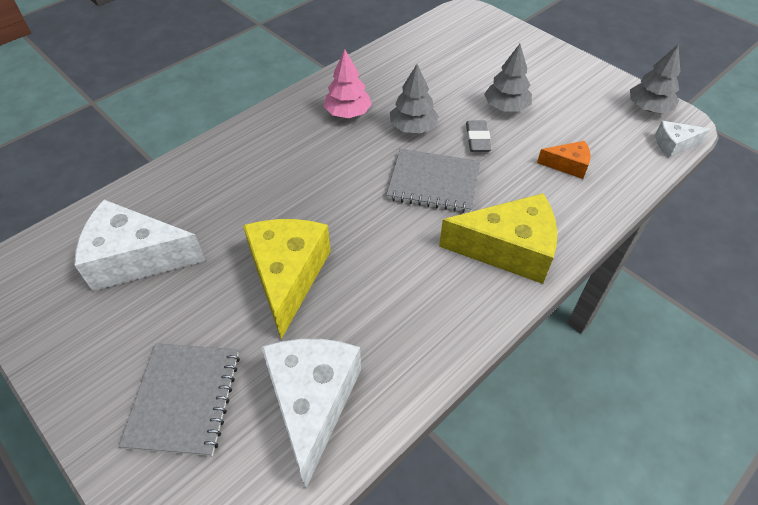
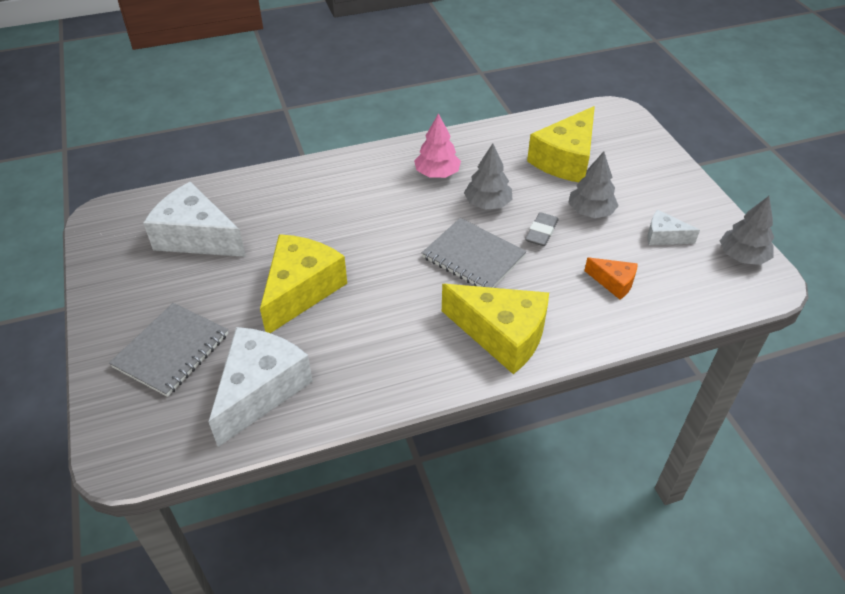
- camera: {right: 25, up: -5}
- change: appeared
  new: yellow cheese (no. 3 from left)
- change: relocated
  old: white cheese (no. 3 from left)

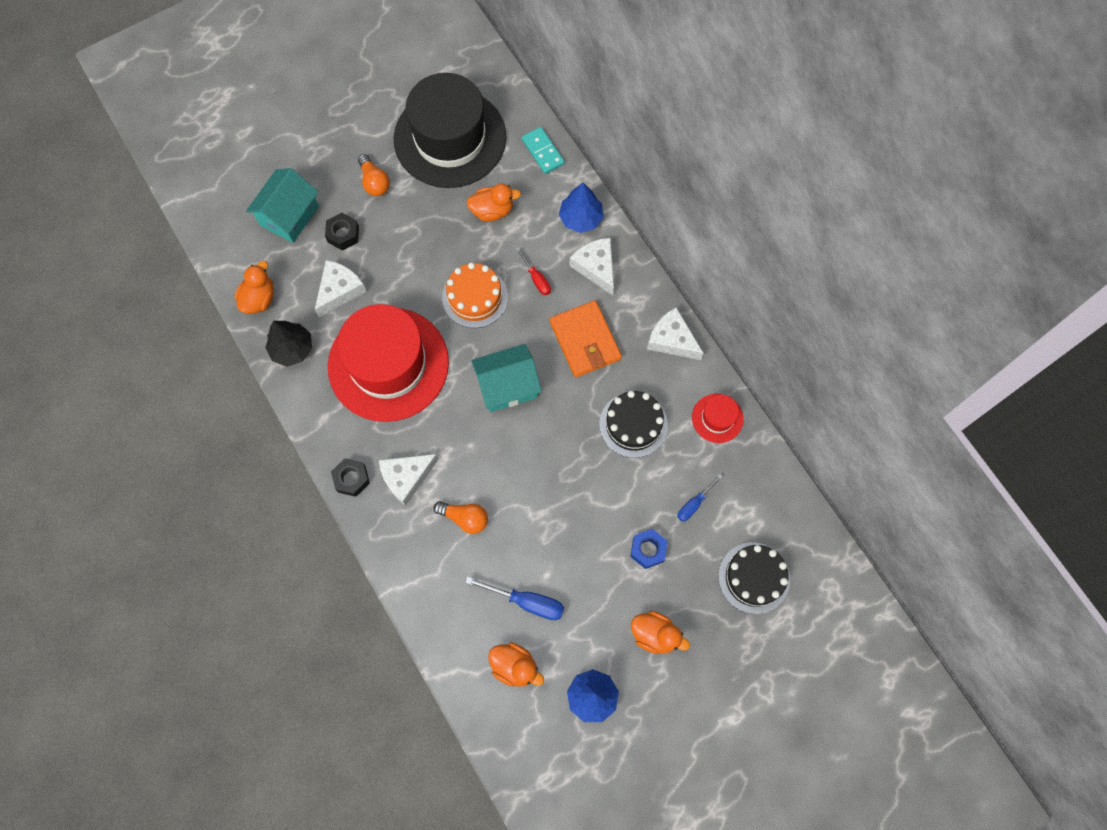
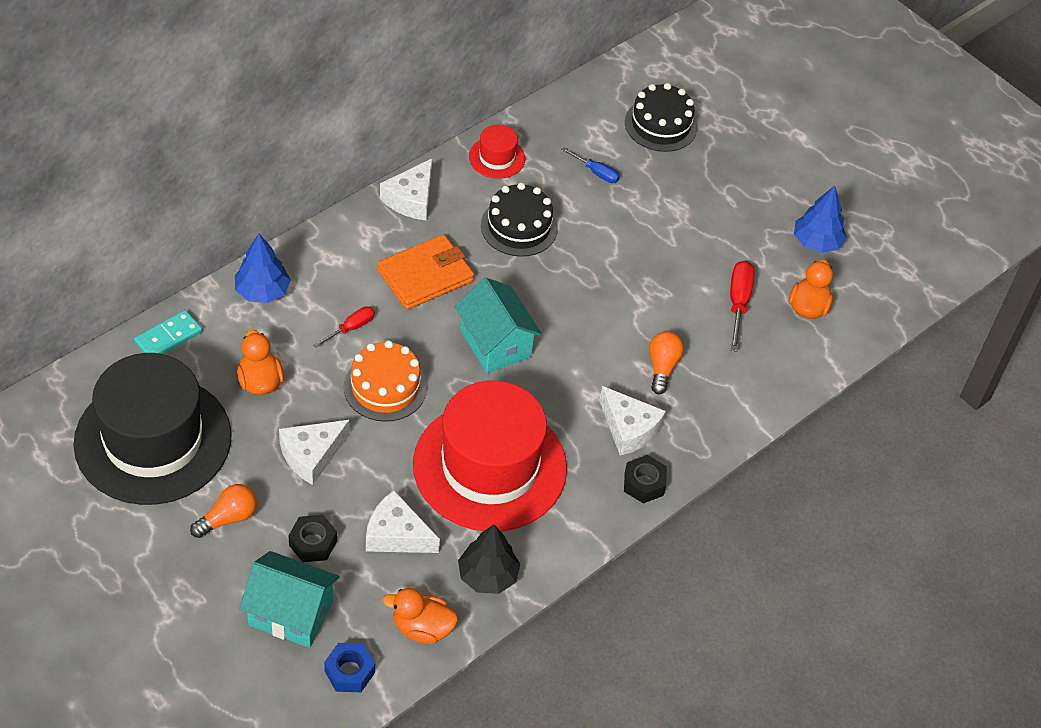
- camera: {right: -105, up: -20}
- change: relocated
  old: white cheese (no. 3 from left in the first image)
  new: white cheese (no. 1 from left)
- change: relocated
  old: blue nut
- change: colour
  old: blue screwdriver (no. 1 from left)
  new: red screwdriver (no. 2 from left)
- change: missing
  old: orange duck (no. 4 from left)

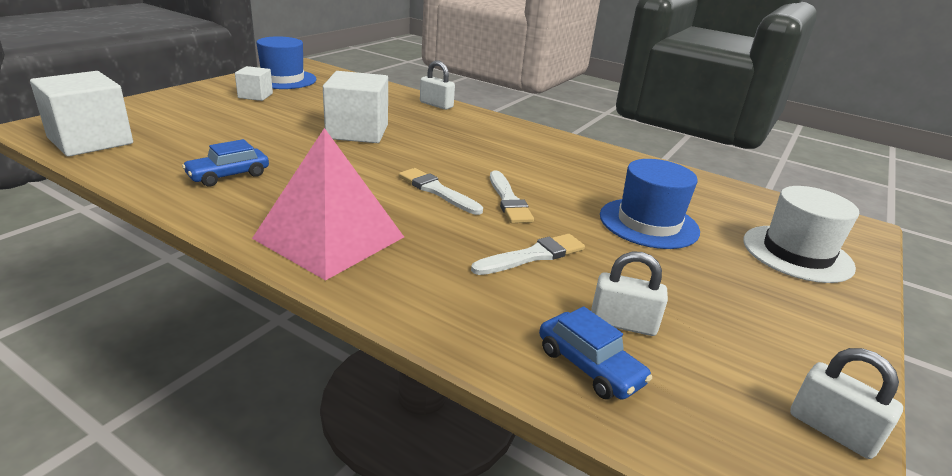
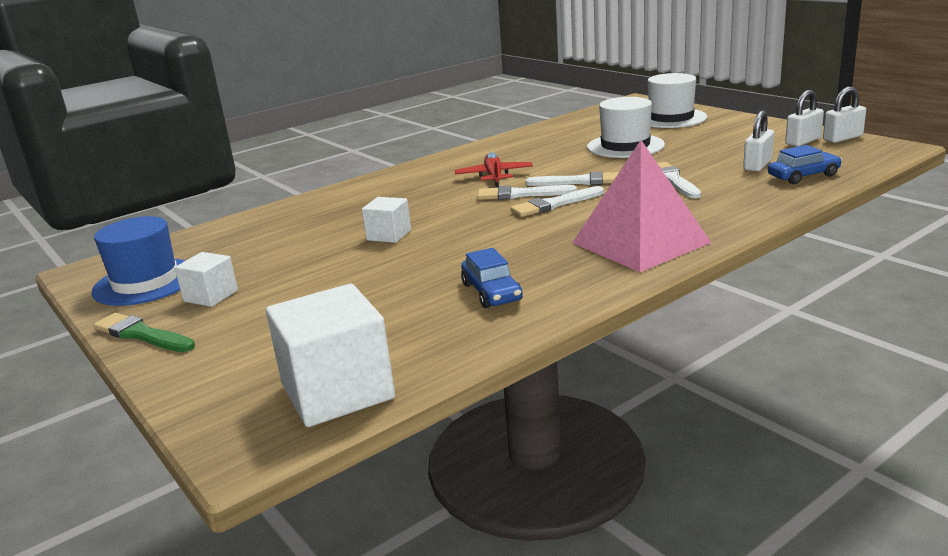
- camera: {right: -65, up: -5}
- change: appeared
  new: green brush
- change: size
  old: white cube (no. 3 from left)
  factor: 0.54
- change: appeared
  new: red plane
- change: appeared
  new: white brush (no. 1 from left)
- change: colour
  old: blue hat (no. 2 from left)
  new: white hat (no. 1 from left)
- change: relocated
  old: white padlock (no. 1 from left in the first image)
  new: white padlock (no. 2 from left)

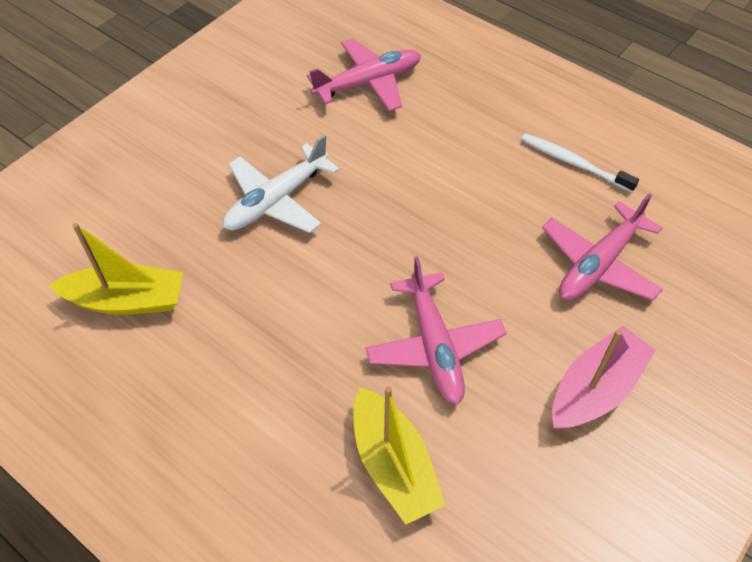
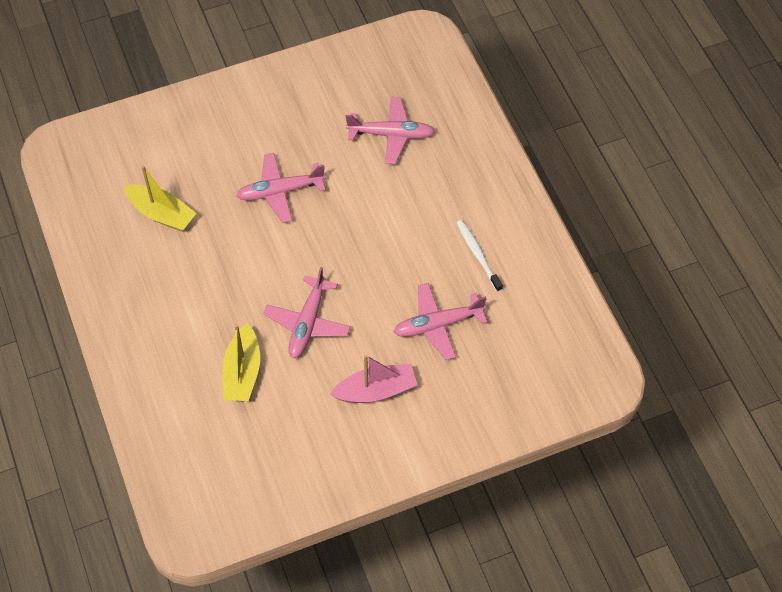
- camera: {right: 30, up: 5}
- change: colour
  old: white plane
  new: pink plane (no. 1 from left)

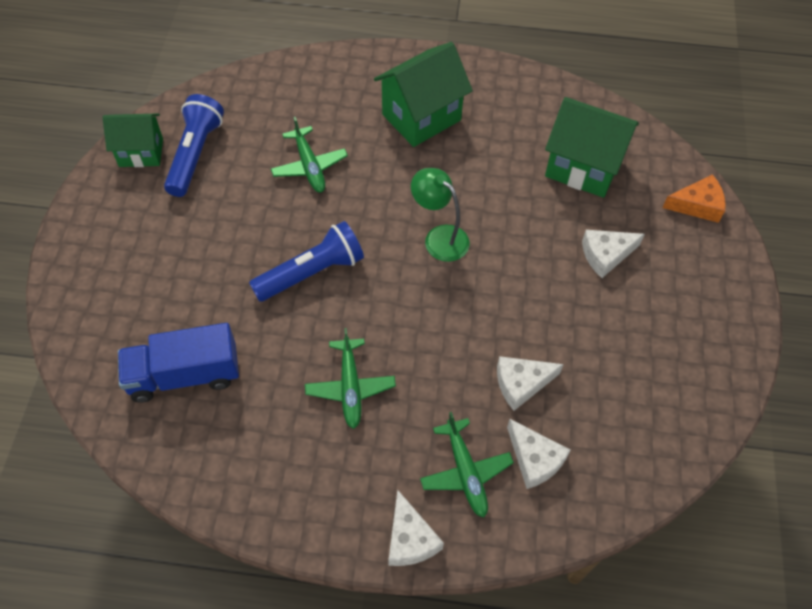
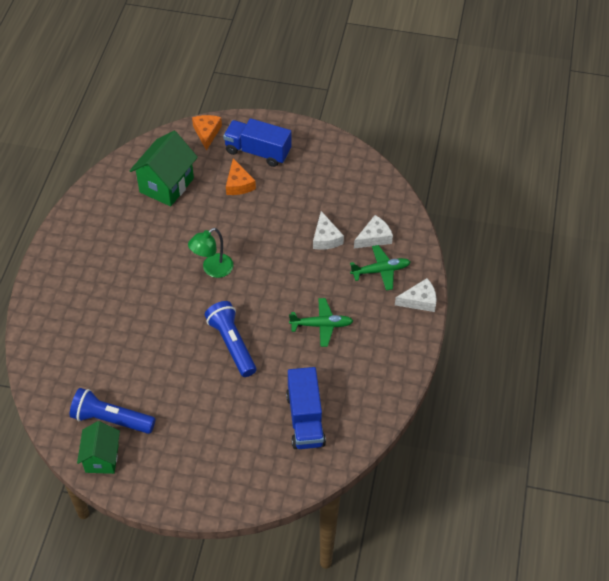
- camera: {right: -85, up: -5}
- change: appeared
  new: blue truck (no. 1 from left)
- change: colour
  old: white cheese (no. 4 from left)
  new: orange cheese (no. 2 from left)
- change: missing
  old: green plane (no. 1 from left)
- change: missing
  old: green house (no. 2 from left)

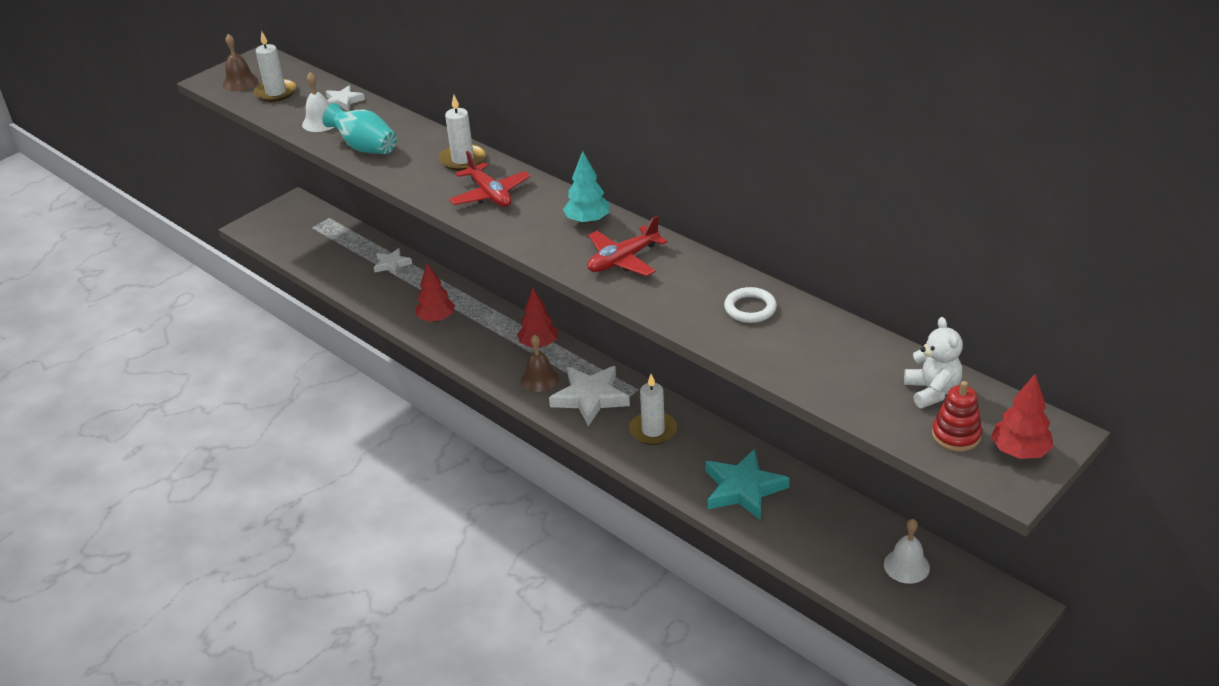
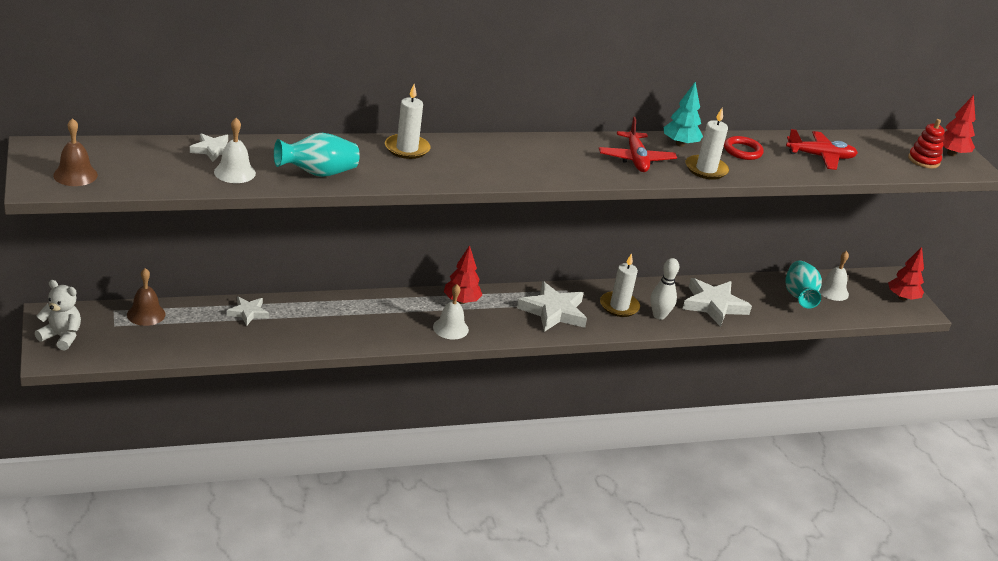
- camera: {right: -65, up: -5}
- change: relocated
  old: white teddy bear
- change: relocated
  old: brown bell (no. 2 from left)
- change: appeared
  new: white bell (no. 2 from left)
- change: appeared
  new: white bowling pin
- change: relocated
  old: turquoise tree
- change: colour
  old: turquoise star
  new: white star (no. 4 from left)
- change: relocated
  old: white candle (no. 1 from left in the first image)
  new: white candle (no. 3 from left)
- change: colour
  old: white ring
  new: red ring
- change: relocated
  old: red plane (no. 1 from left in the first image)
  new: red plane (no. 2 from left)
- change: appeared
  new: turquoise vase (no. 2 from left)
- change: relocated
  old: red tree (no. 1 from left in the first image)
  new: red tree (no. 2 from left)

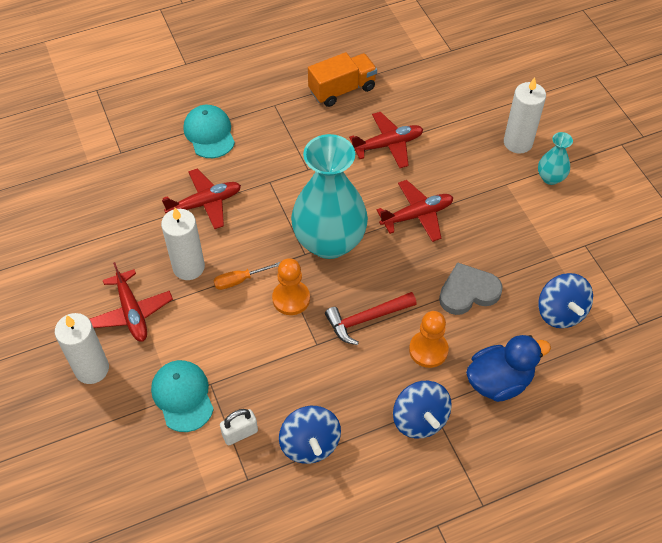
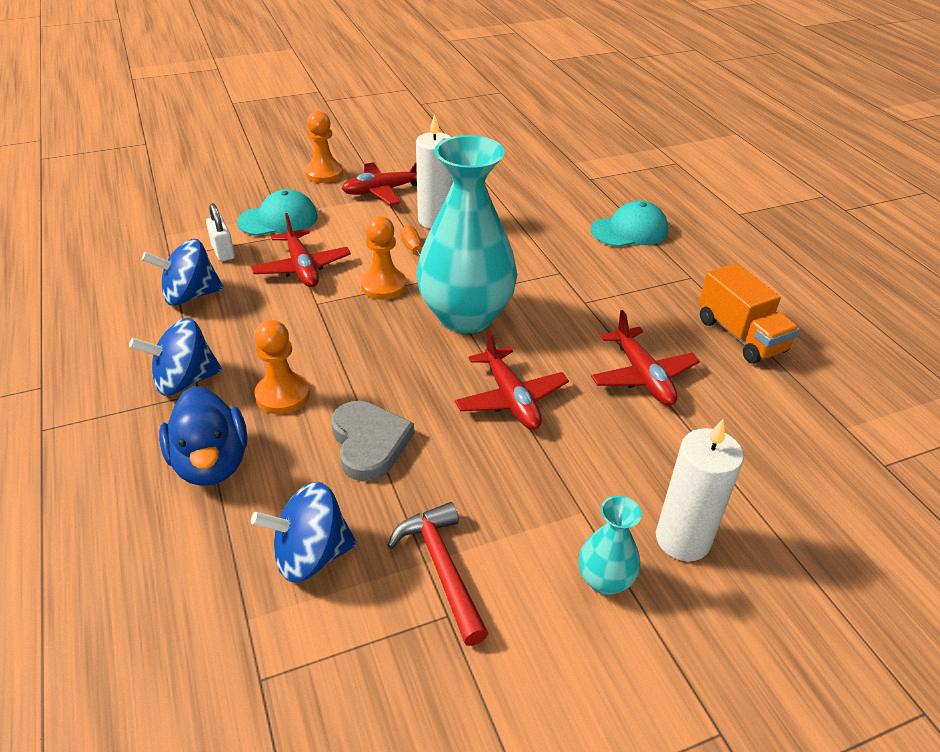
- camera: {right: 90, up: -15}
- change: relocated
  old: red plane (no. 2 from left in the first image)
  new: red plane (no. 1 from left)
- change: exchanged
  old: white candle (no. 1 from left)
  new: orange pawn (no. 2 from left)
- change: relocated
  old: red hammer

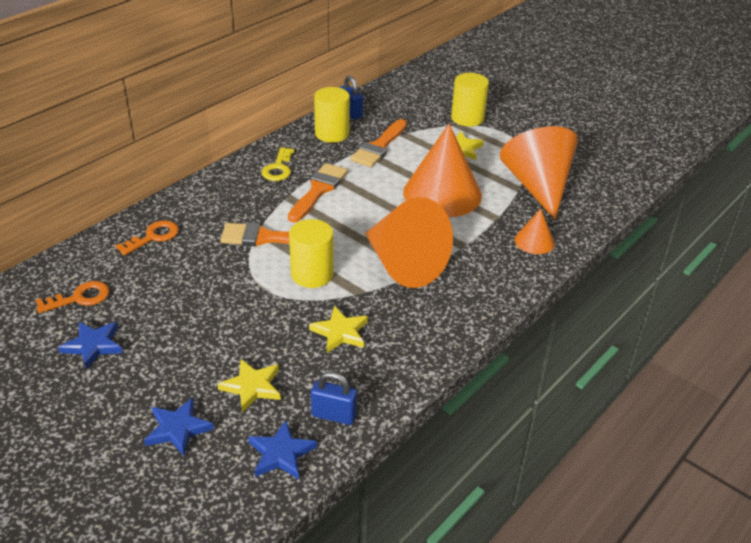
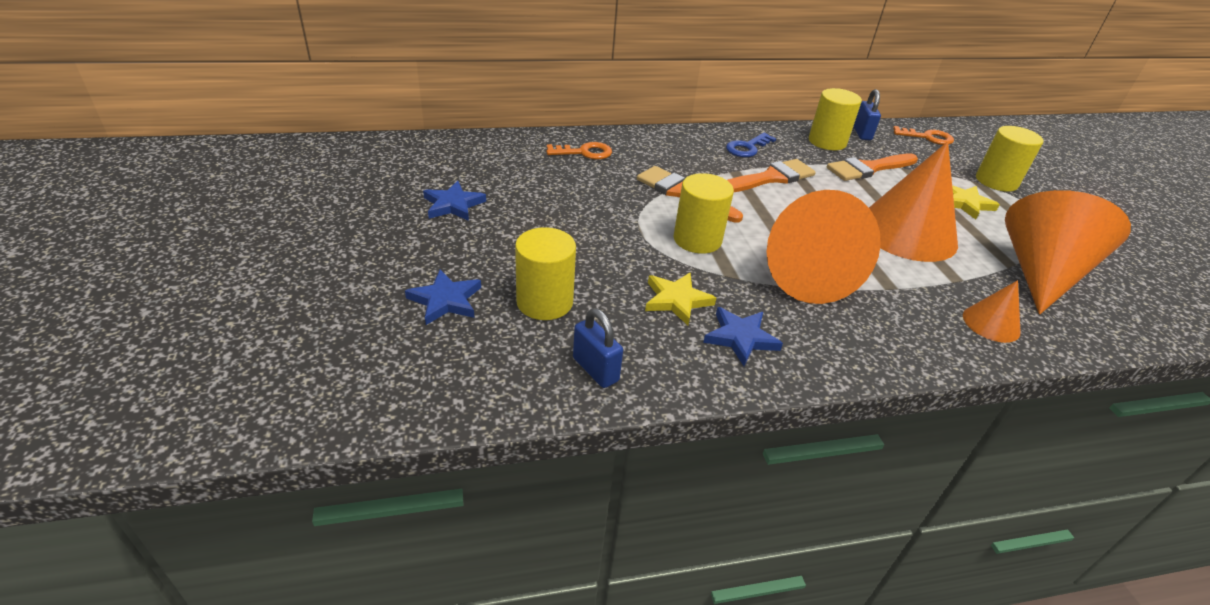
- camera: {right: 35, up: 0}
- change: exchanged
  old: yellow star (no. 1 from left)
  new: yellow cylinder (no. 1 from left)
- change: relocated
  old: blue star (no. 3 from left)
- change: colour
  old: yellow key
  new: blue key
- change: relocated
  old: orange key (no. 1 from left in the first image)
  new: orange key (no. 2 from left)

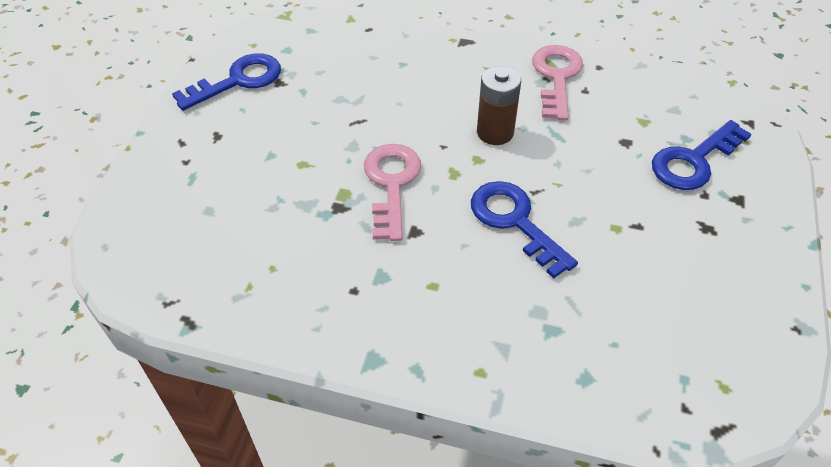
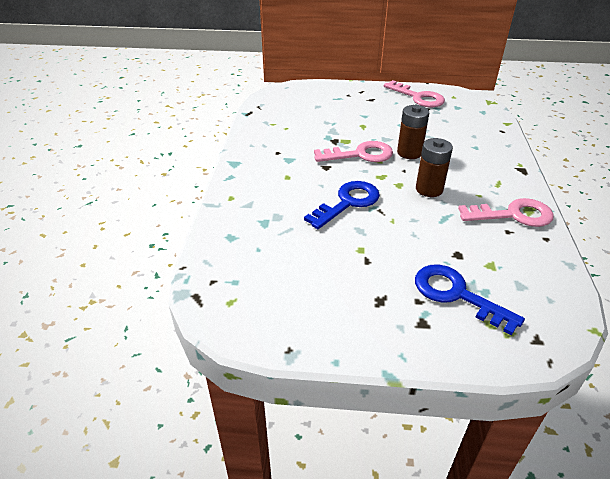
- camera: {right: 80, up: -10}
- change: colour
  old: blue key (no. 1 from left)
  new: pink key (no. 2 from left)
- change: appeared
  new: brown battery (no. 1 from left)

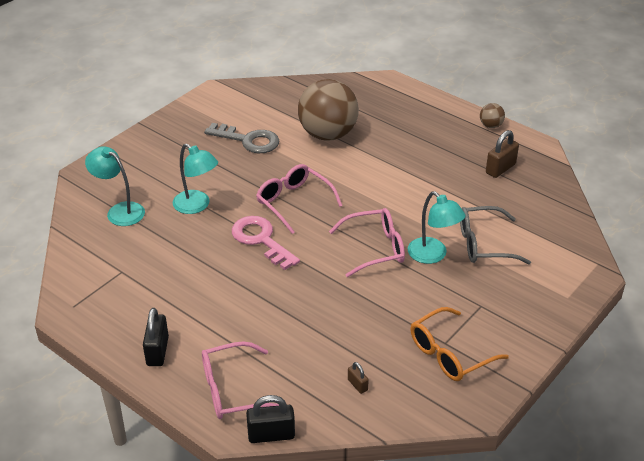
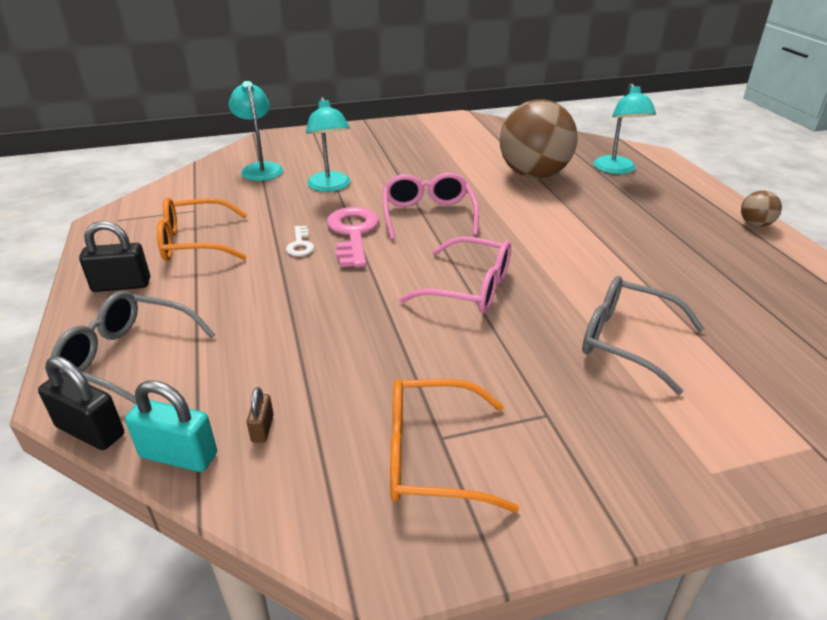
- camera: {right: 35, up: -5}
- change: colour
  old: pink glasses (no. 1 from left)
  new: grey glasses (no. 1 from left)
- change: spun
  old: black padlock (no. 1 from left in the first image)
  degrees: 45
- change: appeared
  new: turquoise padlock
- change: appeared
  new: orange glasses (no. 1 from left)
- change: appeared
  new: white key
- change: relocated
  old: turquoise lamp (no. 3 from left)
- change: missing
  old: grey key
- change: missing
  old: brown padlock (no. 2 from left)

